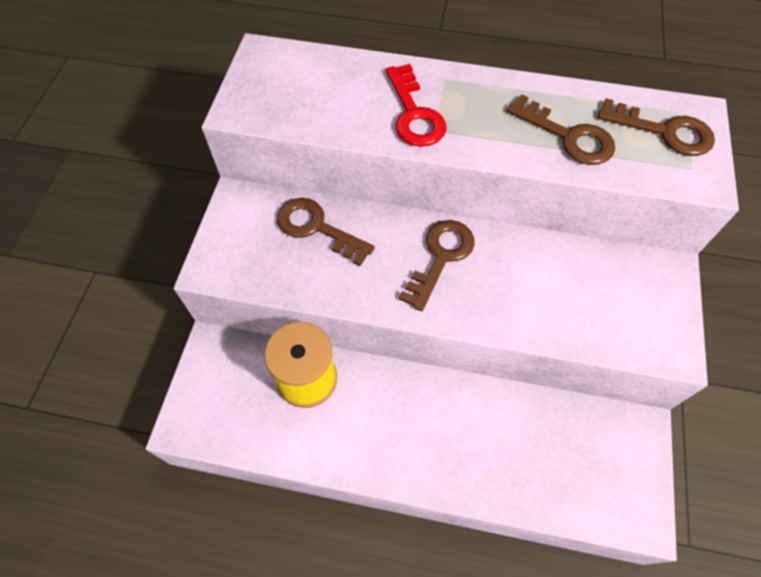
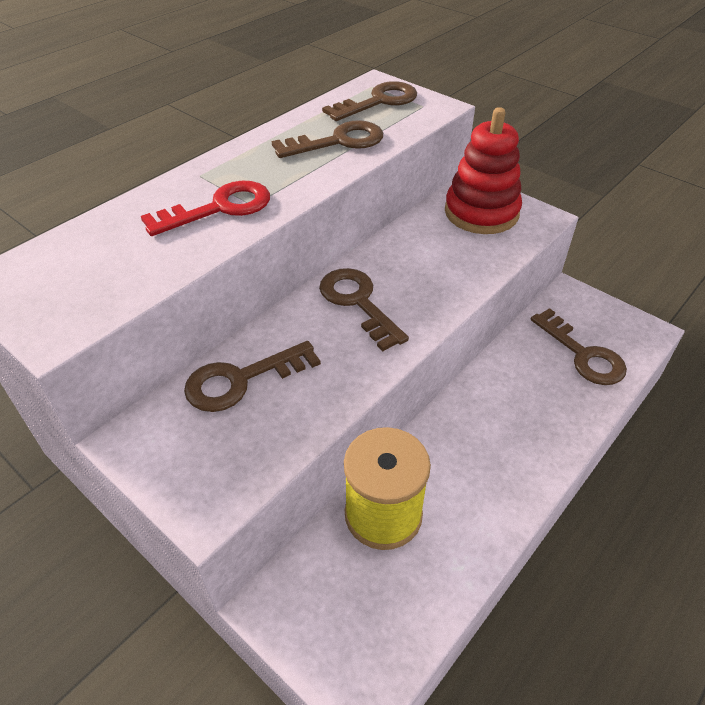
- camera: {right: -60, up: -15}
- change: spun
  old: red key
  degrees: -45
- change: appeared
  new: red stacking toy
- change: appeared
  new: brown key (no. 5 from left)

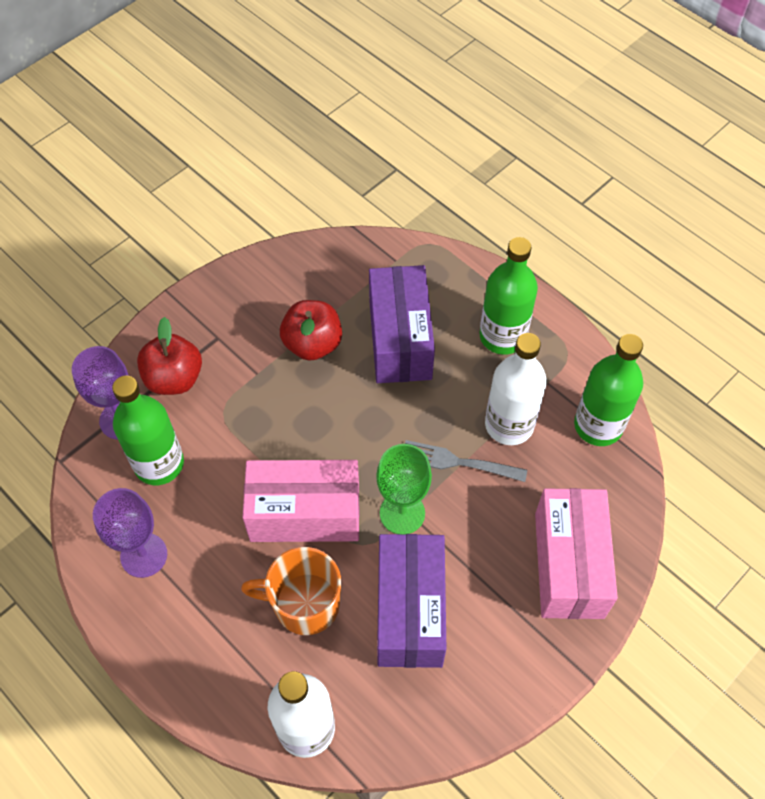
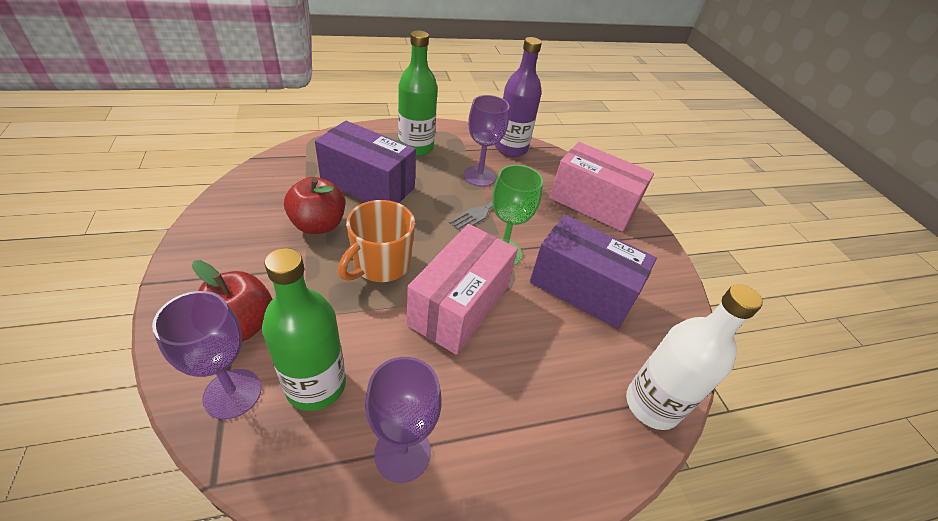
- camera: {right: -65, up: -15}
- change: relocated
  old: orange mug
- change: exchanged
  old: white bottle (no. 2 from left)
  new: purple goblet (no. 3 from left)
- change: colour
  old: green bottle (no. 3 from left)
  new: purple bottle

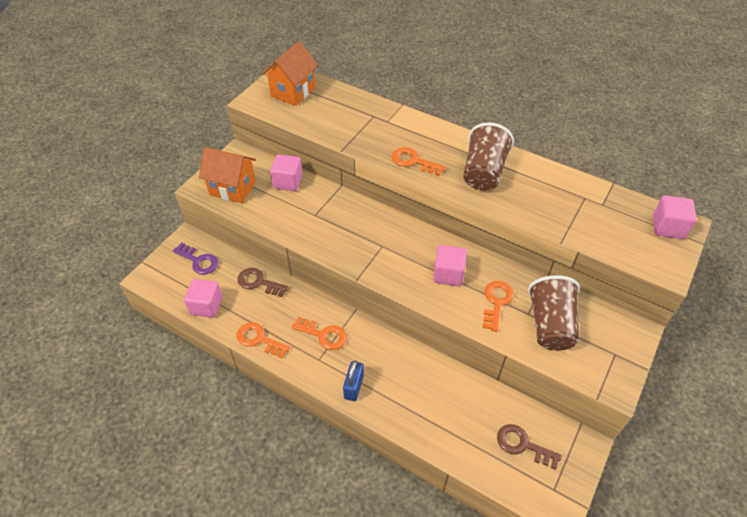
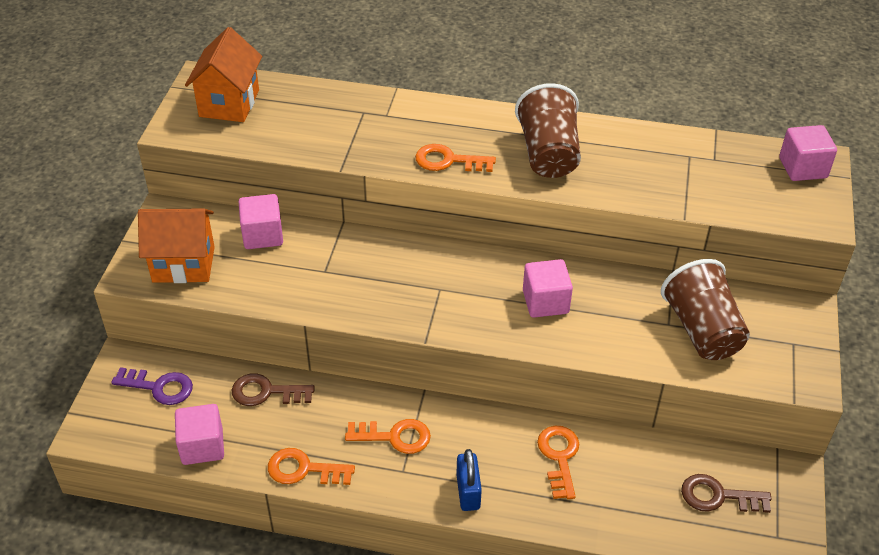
- camera: {right: -20, up: -5}
- change: relocated
  old: orange key (no. 4 from left)

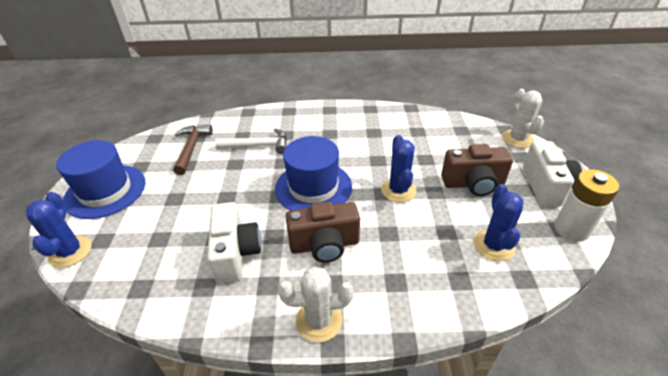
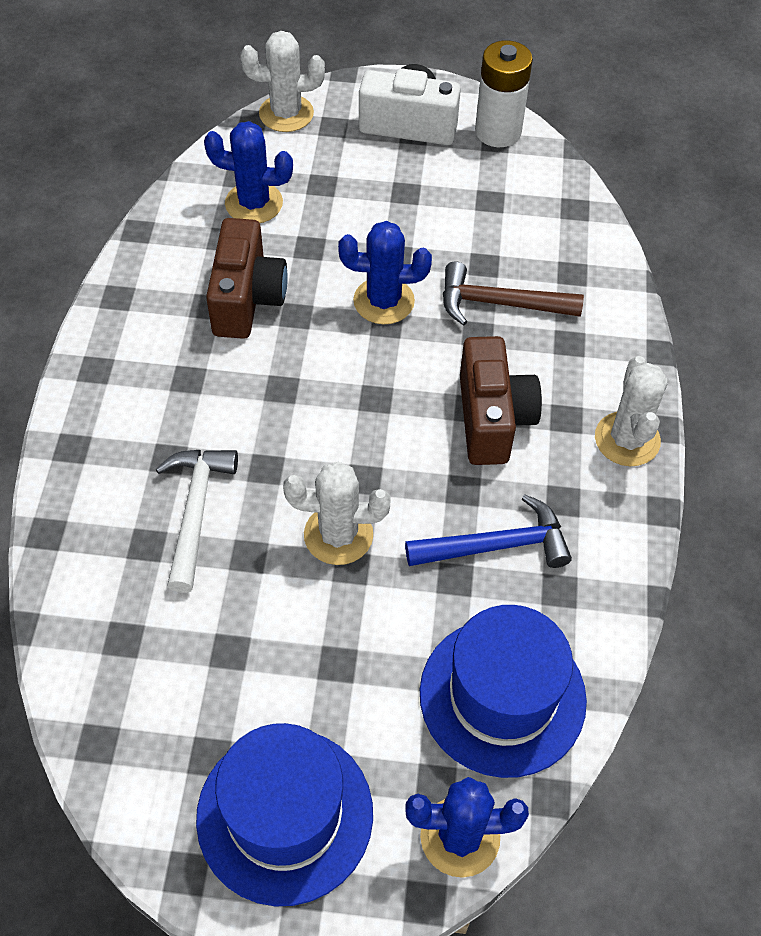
- camera: {right: -85, up: 15}
- change: relocated
  old: blue cactus (no. 3 from left in the first image)
  new: blue cactus (no. 1 from left)
- change: relocated
  old: brown camera (no. 2 from left in the first image)
  new: brown camera (no. 1 from left)
- change: appeared
  new: white cactus (no. 2 from left)
- change: exchanged
  old: white camera (no. 1 from left)
  new: blue hammer
- change: relocated
  old: blue hat (no. 2 from left)
- change: relocated
  old: brown hammer

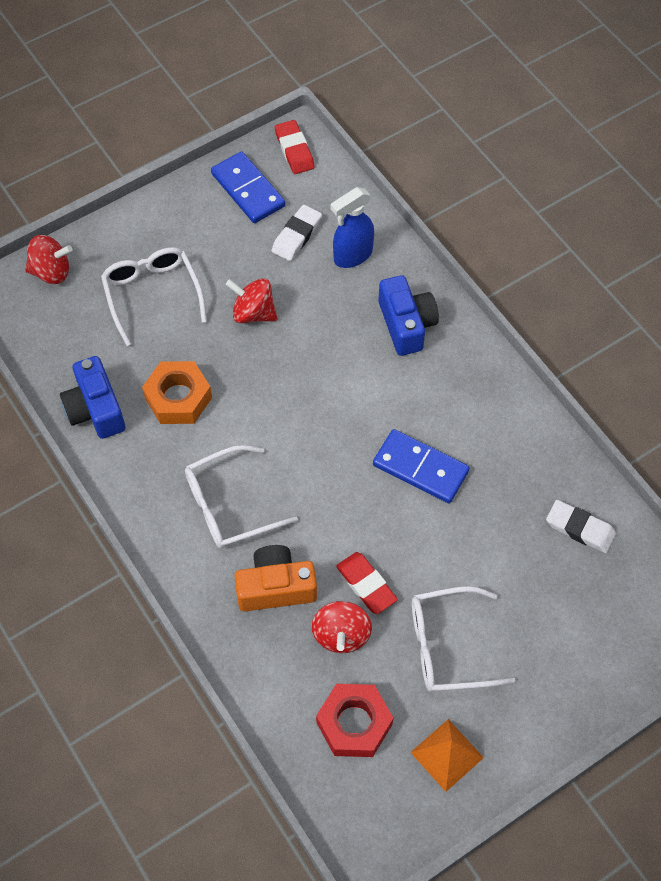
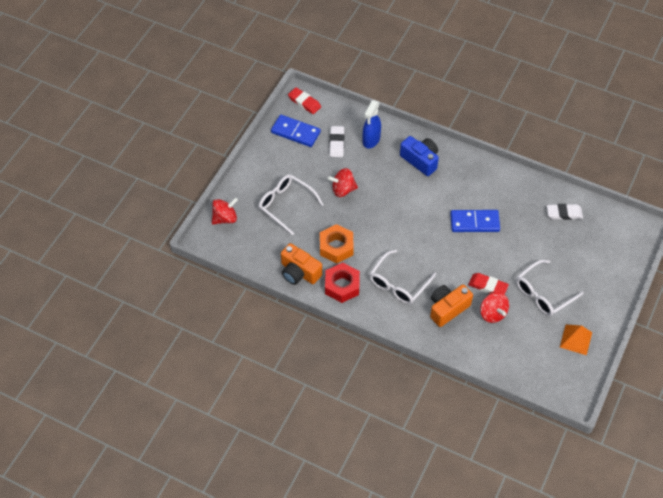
- camera: {right: -30, up: -5}
- change: colour
  old: blue camera (no. 1 from left)
  new: orange camera (no. 1 from left)
- change: relocated
  old: red nut

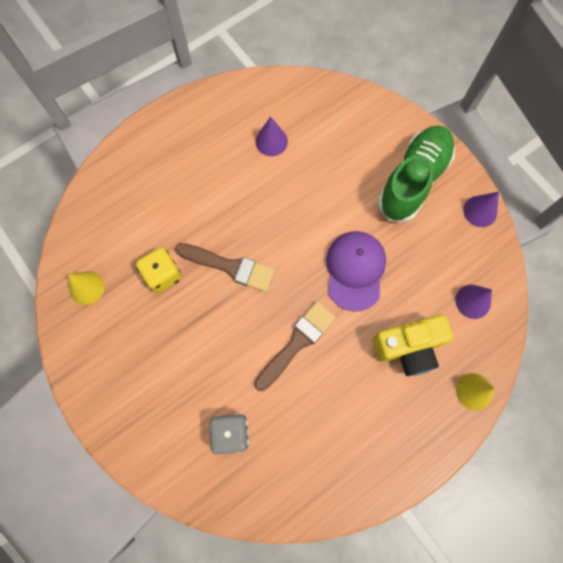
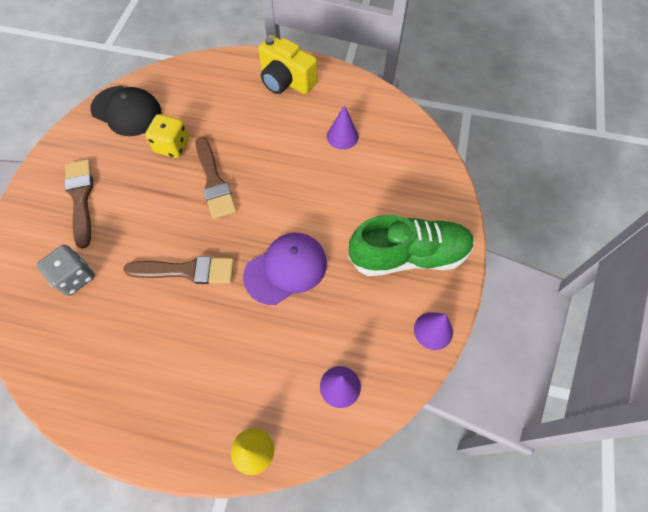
- camera: {right: 50, up: -10}
- change: appeared
  new: brown brush (no. 1 from left)
- change: exchanged
  old: yellow cone (no. 1 from left)
  new: black cap
- change: relocated
  old: yellow camera

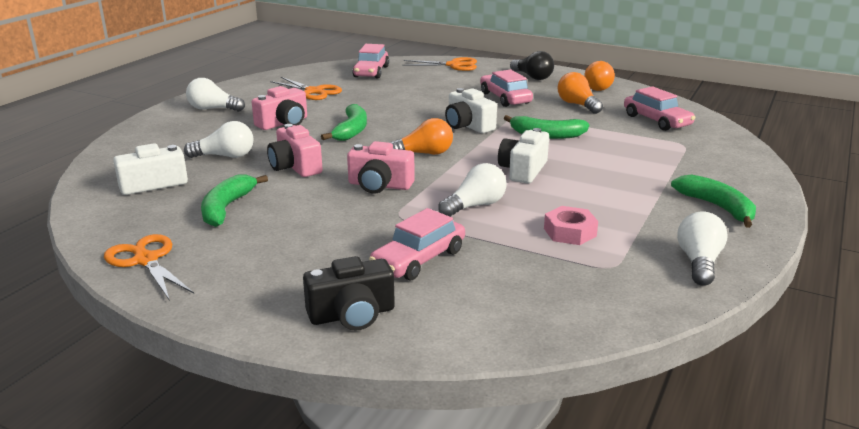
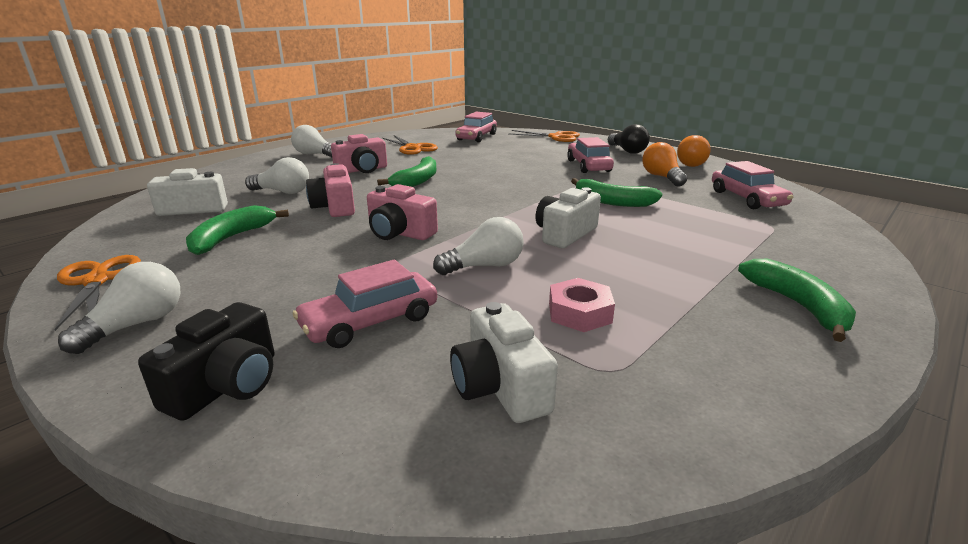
- camera: {right: 15, up: 0}
- change: relocated
  old: white light bulb (no. 4 from left in the first image)
  new: white light bulb (no. 1 from left)
- change: spun
  old: black camera
  degrees: -60
- change: relocated
  old: white camera (no. 2 from left)
- change: missing
  old: orange light bulb (no. 1 from left)

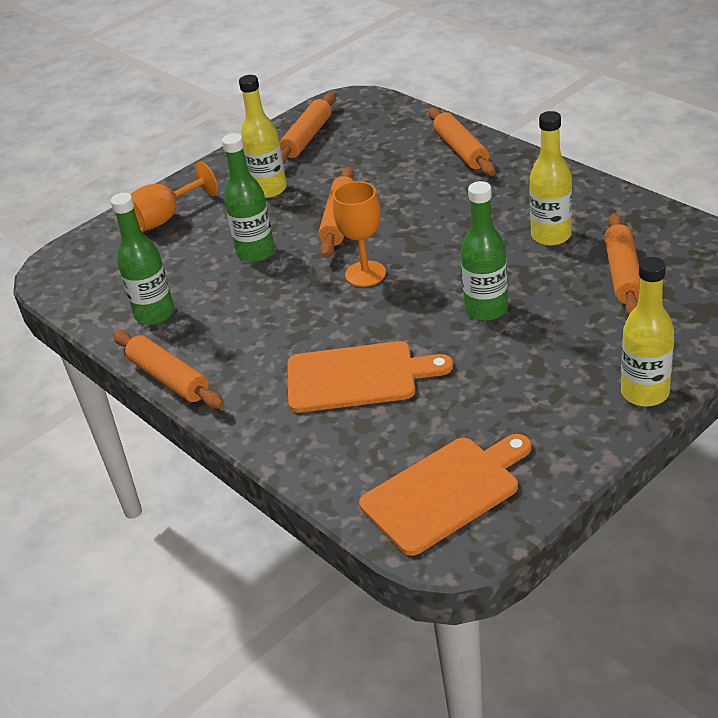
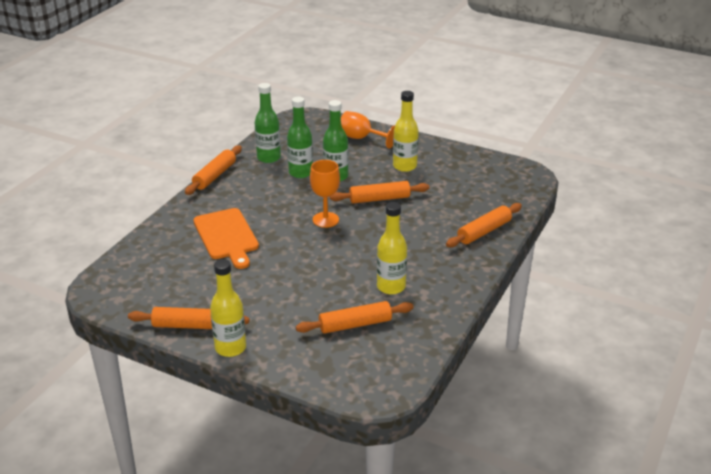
- camera: {right: 65, up: -5}
- change: relocated
  old: orange rolling pin (no. 2 from left in the first image)
  new: orange rolling pin (no. 1 from left)
- change: relocated
  old: green bottle (no. 3 from left in the first image)
  new: green bottle (no. 2 from left)
- change: missing
  old: orange cutting board (no. 2 from left)

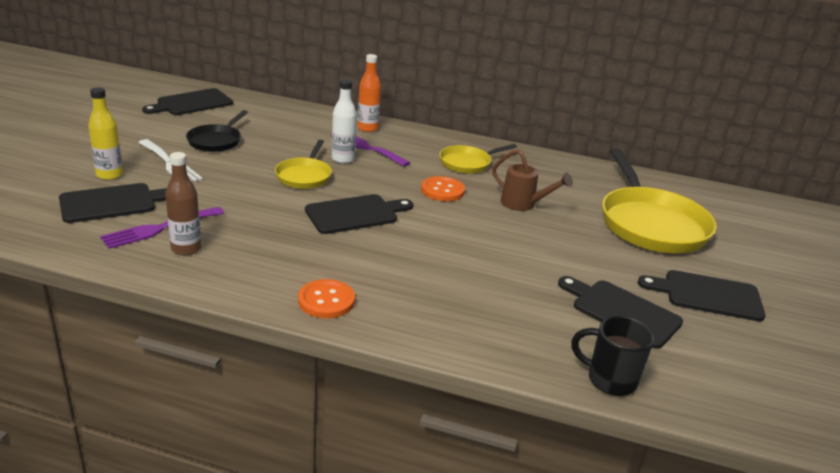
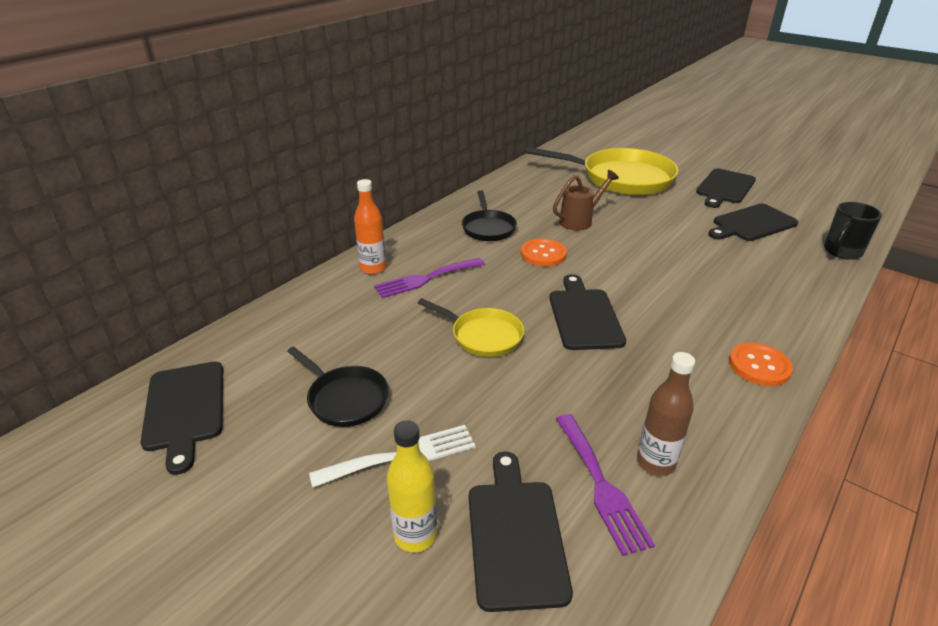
- camera: {right: -65, up: 5}
- change: colour
  old: yellow pan (no. 2 from left)
  new: black pan (no. 2 from left)
- change: missing
  old: white bottle

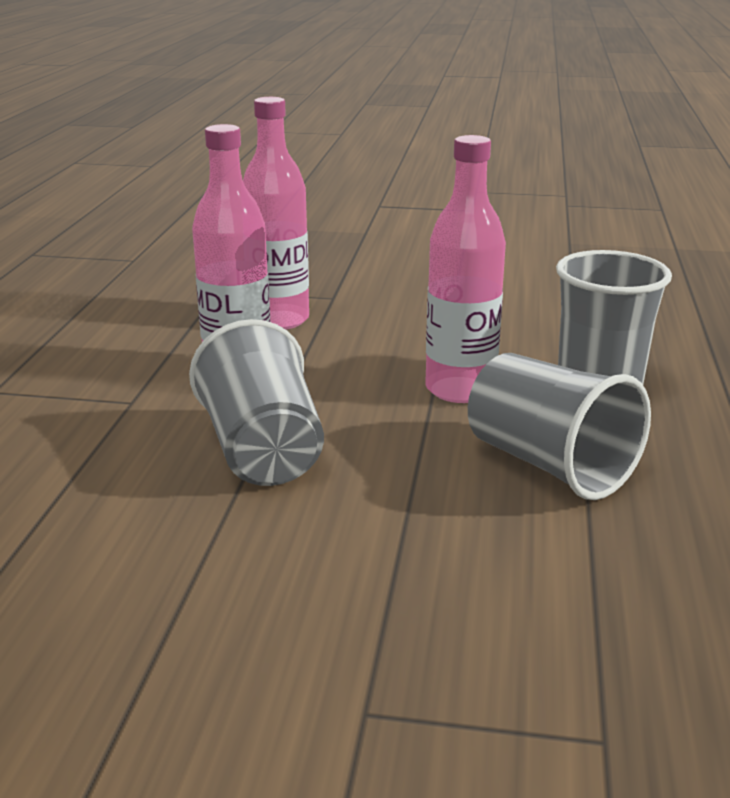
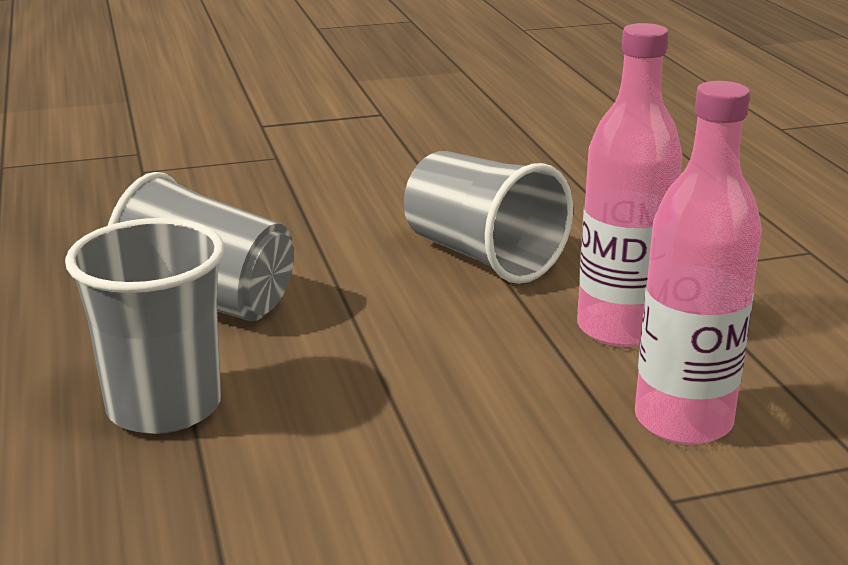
- camera: {right: 155, up: 0}
- change: missing
  old: pink bottle (no. 3 from left)

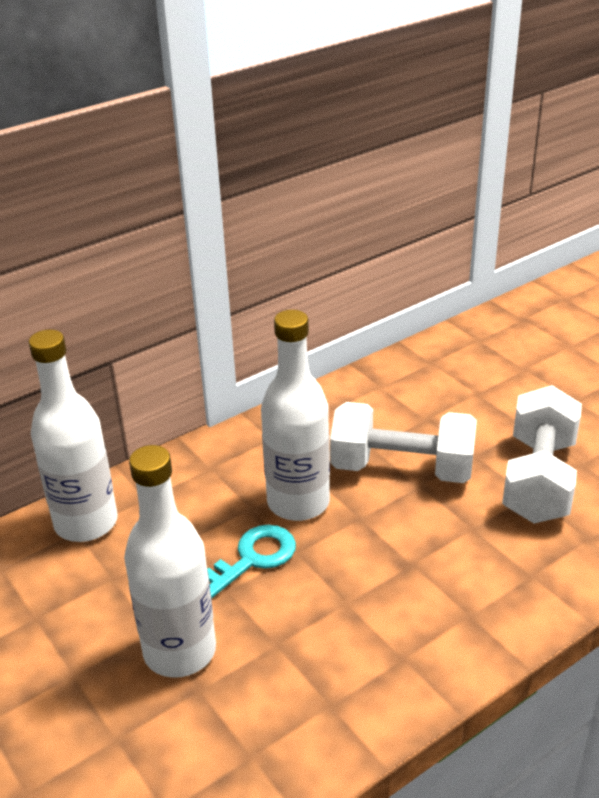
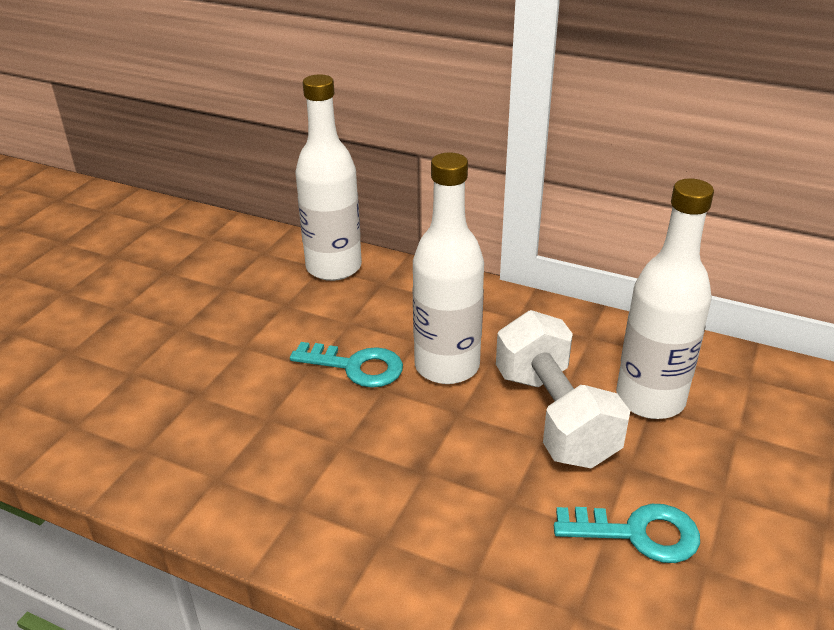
- camera: {right: 60, up: 0}
- change: exchanged
  old: white dumbbell (no. 2 from left)
  new: turquoise key (no. 2 from left)
- change: relocated
  old: white bottle (no. 2 from left in the first image)
  new: white bottle (no. 3 from left)

